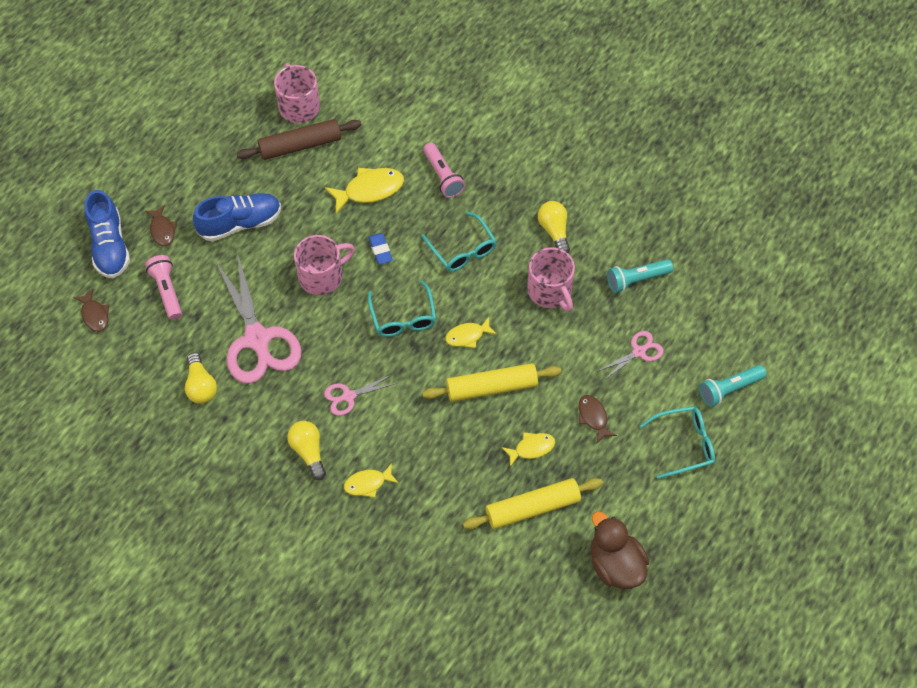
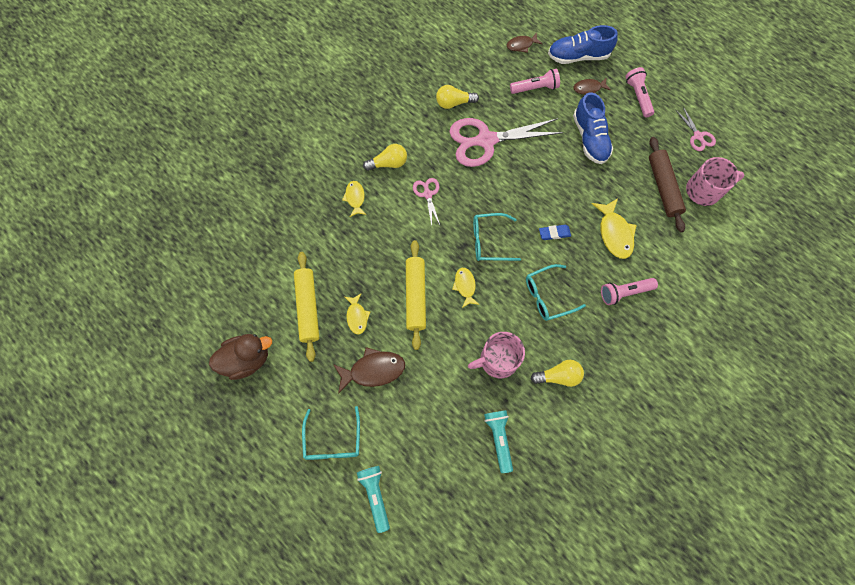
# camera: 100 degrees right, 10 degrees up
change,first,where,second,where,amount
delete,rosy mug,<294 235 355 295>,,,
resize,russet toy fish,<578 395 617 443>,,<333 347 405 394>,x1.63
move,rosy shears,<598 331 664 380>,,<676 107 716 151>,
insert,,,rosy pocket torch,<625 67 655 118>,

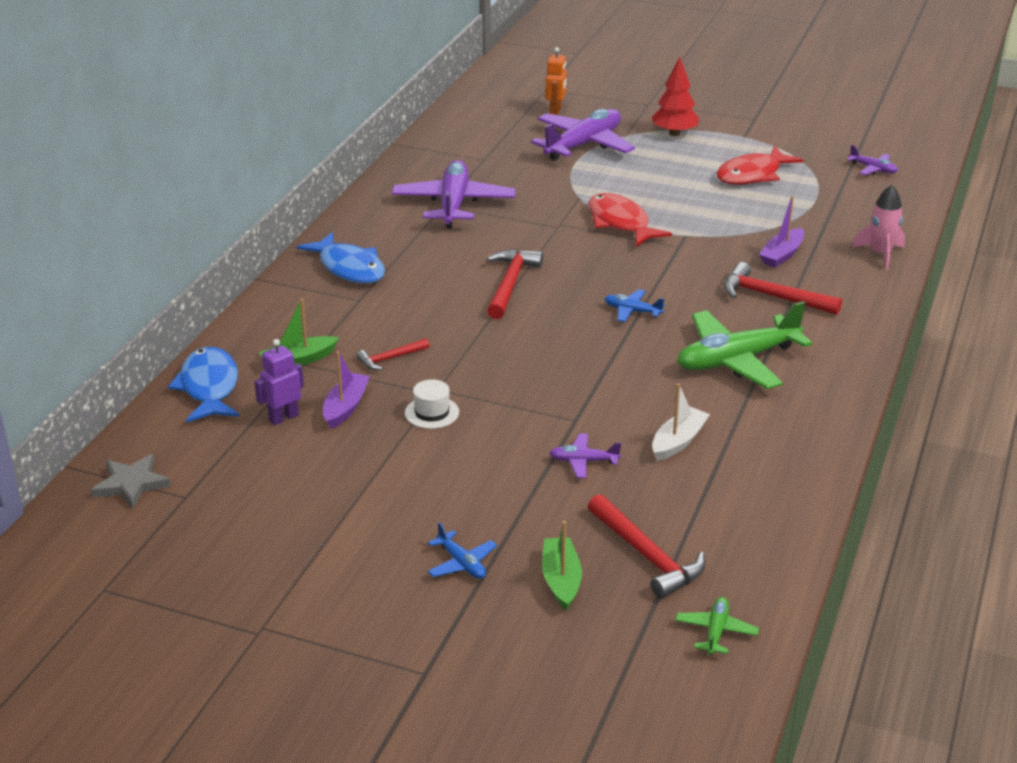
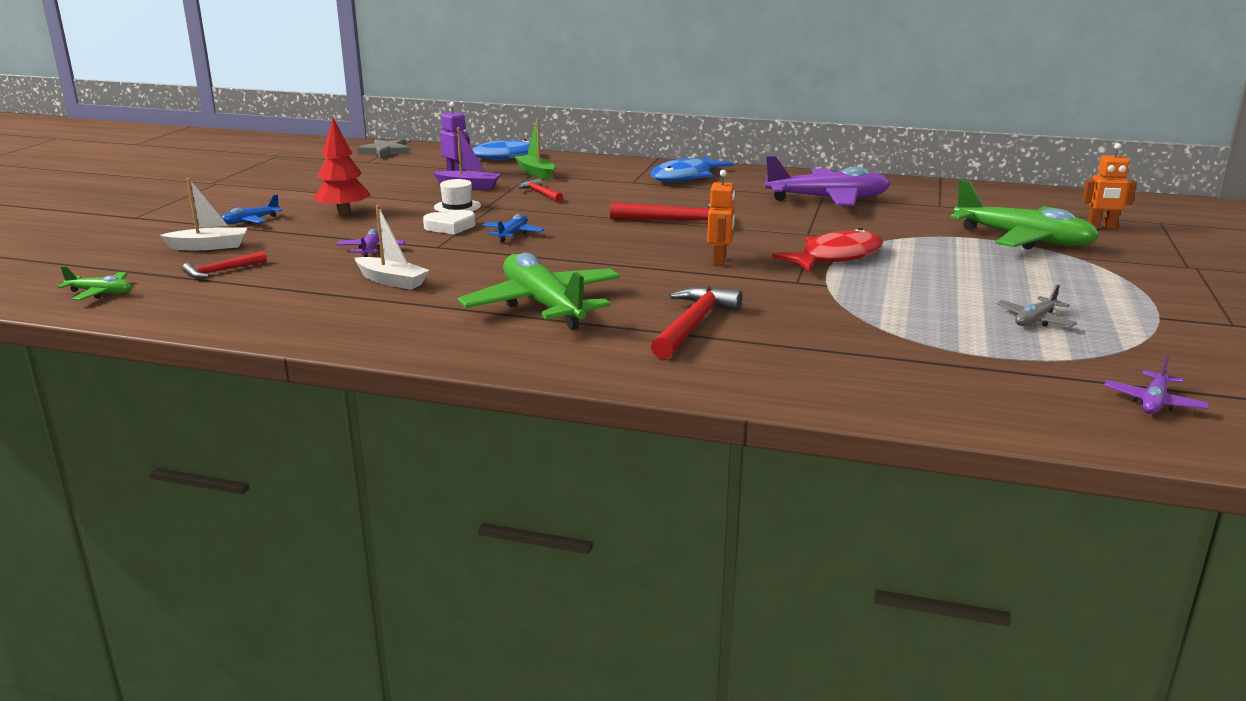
# camera: 85 degrees right, 10 degrees down
change,first,where,second,where,amount
recolor,purple aeroplane,<531 109 635 161>,emerald aeroplane,<950 179 1099 250>,
recolor,emerald toy boat,<542 521 582 610>,snow-white toy boat,<160 178 248 250>,
resize,red claw hammer,<588 494 705 599>,,<182 251 267 279>,x0.58
move,royal blue aeroplane,<604 289 665 322>,,<482 214 544 242>,
move,red tree,<652 57 699 136>,,<313 118 371 215>,
replace,red toy fish,<717 146 803 185>,gray aeroplane,<997 285 1077 327>,
delete,purple toy boat,<759 196 804 268>,,,
delete,rosy toy rocket,<852 185 905 270>,,,
insert,,,snow-white heart,<423 210 476 235>,
insert,,,orange-coloured robot figure,<707 170 735 266>,

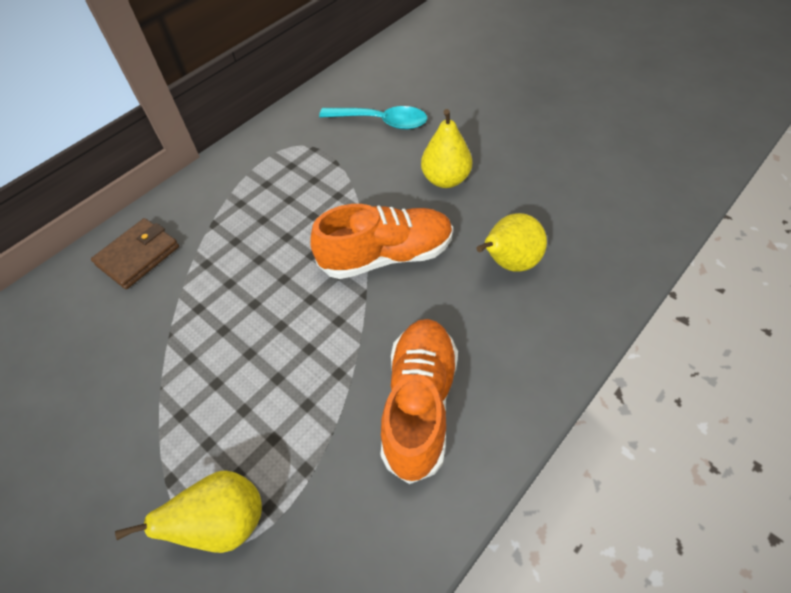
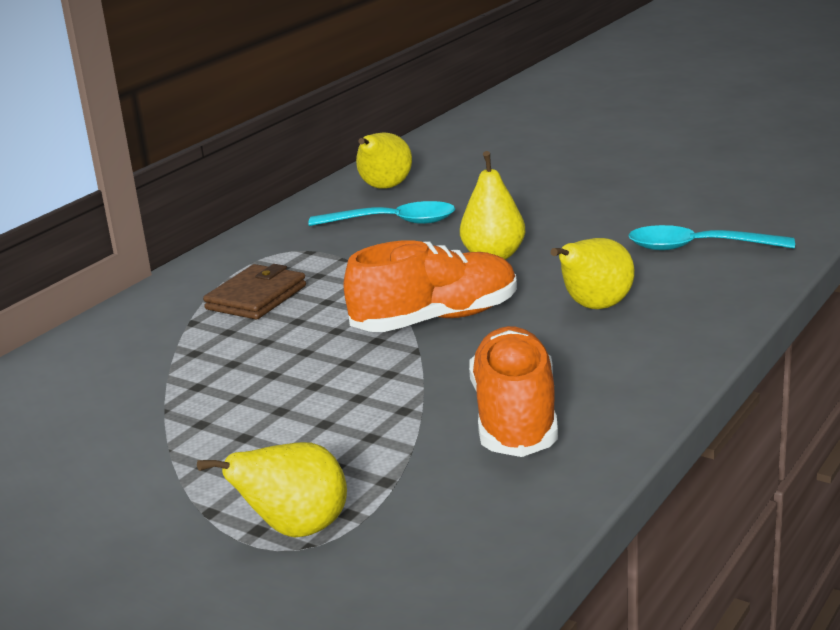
# camera: 10 degrees left, 30 degrees down
change,first,where,second,where,amount
move,russet wallet,<91 218 179 289>,,<203 264 306 320>,
insert,,,golden pear,<356 133 412 189>,
insert,,,teal spoon,<628 225 795 250>,

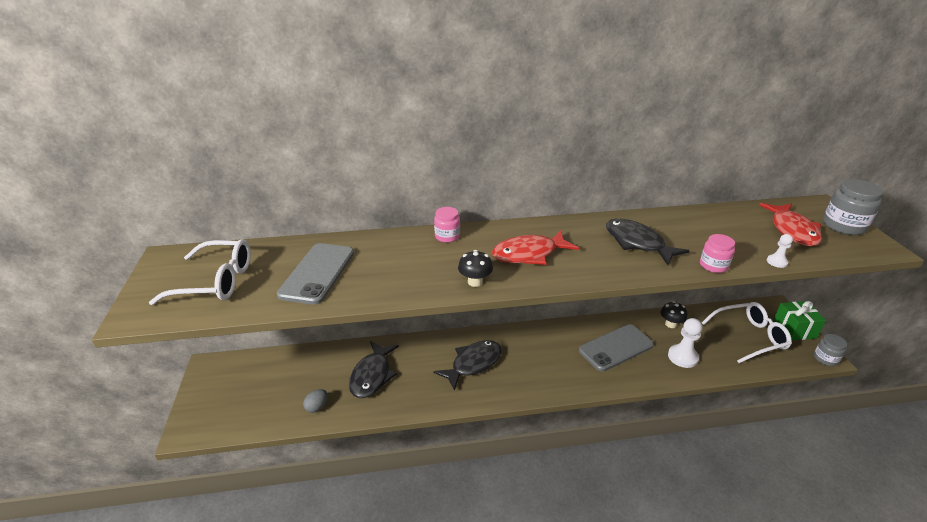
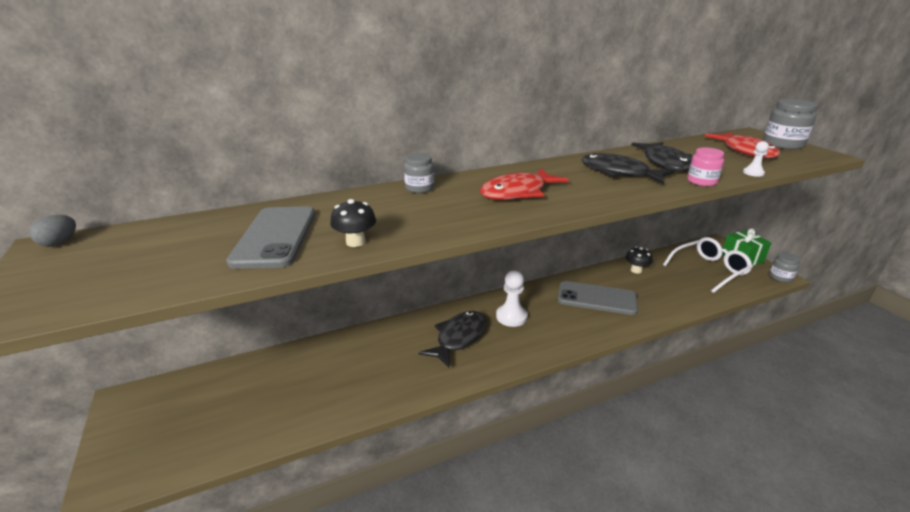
# camera: 15 degrees left, 5 degrees down
change,first,where,second,where,amount
delete,snow-white glasses,<149 239 251 305>,,,
move,gray toy egg,<303 389 328 413>,,<30 215 76 247>,
move,jet-black toy fish,<349 341 399 398>,,<631 142 692 172>,
recolor,rosy preserve jar,<434 207 460 243>,gray preserve jar,<404 153 434 193>,
move,jet-black fungus,<458 250 493 287>,,<330 199 376 247>,
rotate,gray smartphone,<579 324 654 372>,,<558 281 638 315>,60 degrees clockwise
move,snow-white chess pawn,<668 318 703 368>,,<496 271 527 327>,

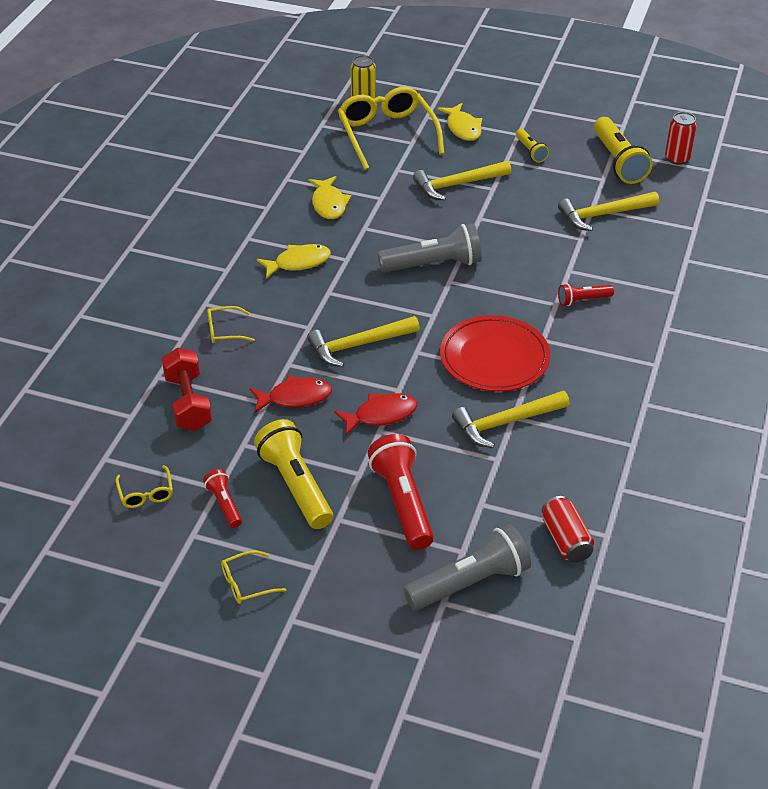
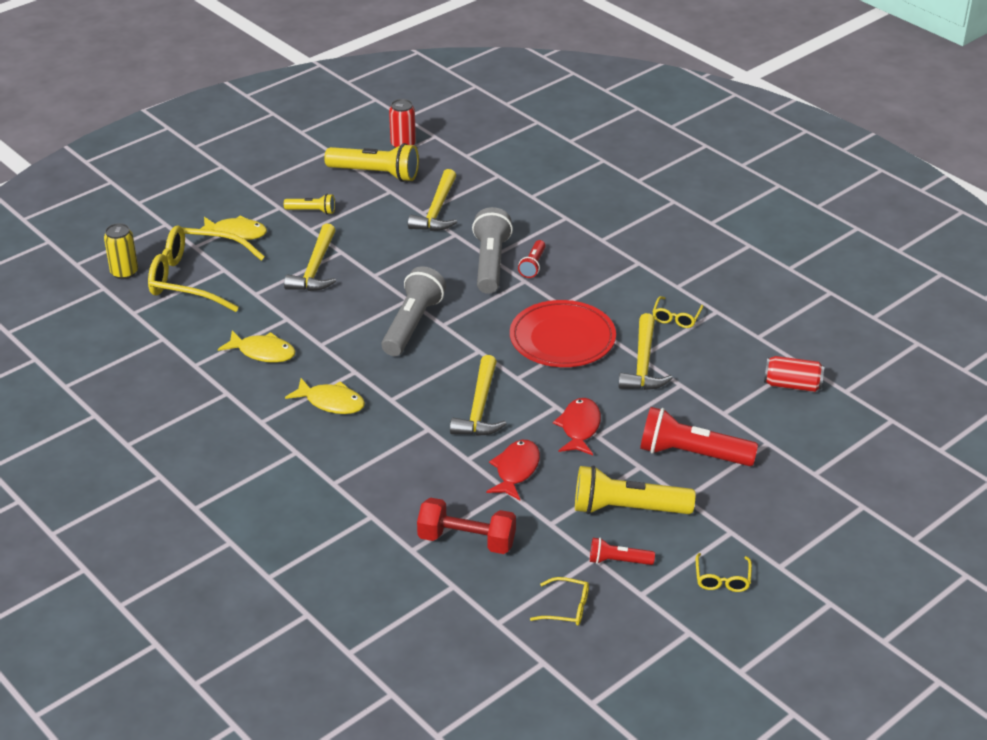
# camera: 60 degrees left, 5 degrees down
change,first,where,second,where,amount
move,golden glasses,<207 306 255 343>,,<652 296 704 328>,
rotate,golden toy fish,<256 244 331 279>,,<285 378 365 414>,105 degrees clockwise
move,gray pocket torch,<403 524 531 611>,,<472 207 513 294>,

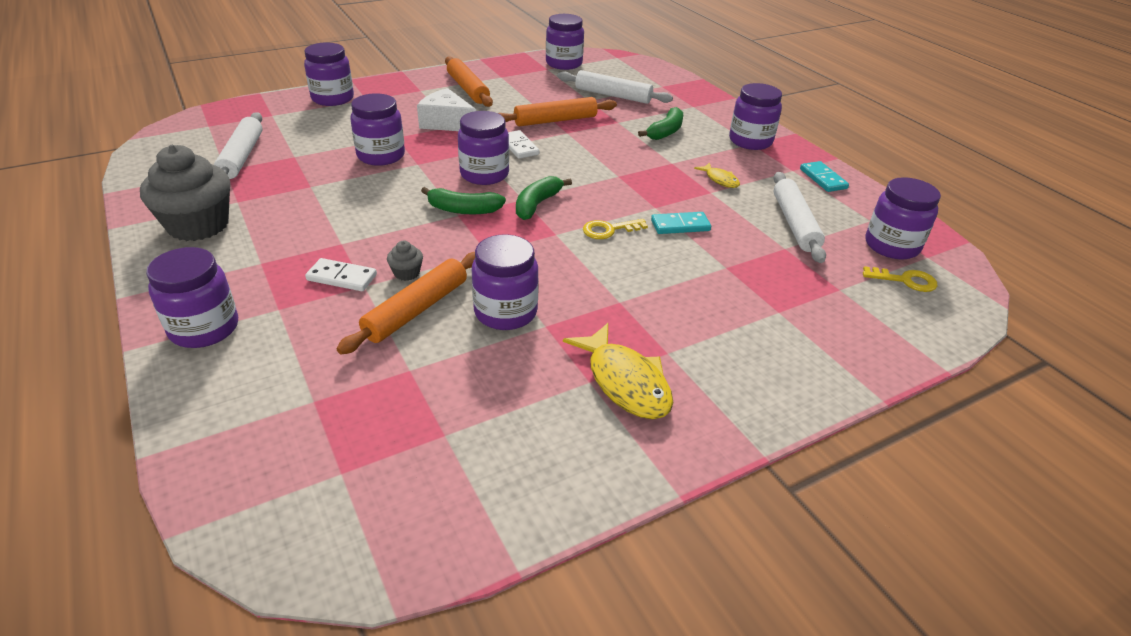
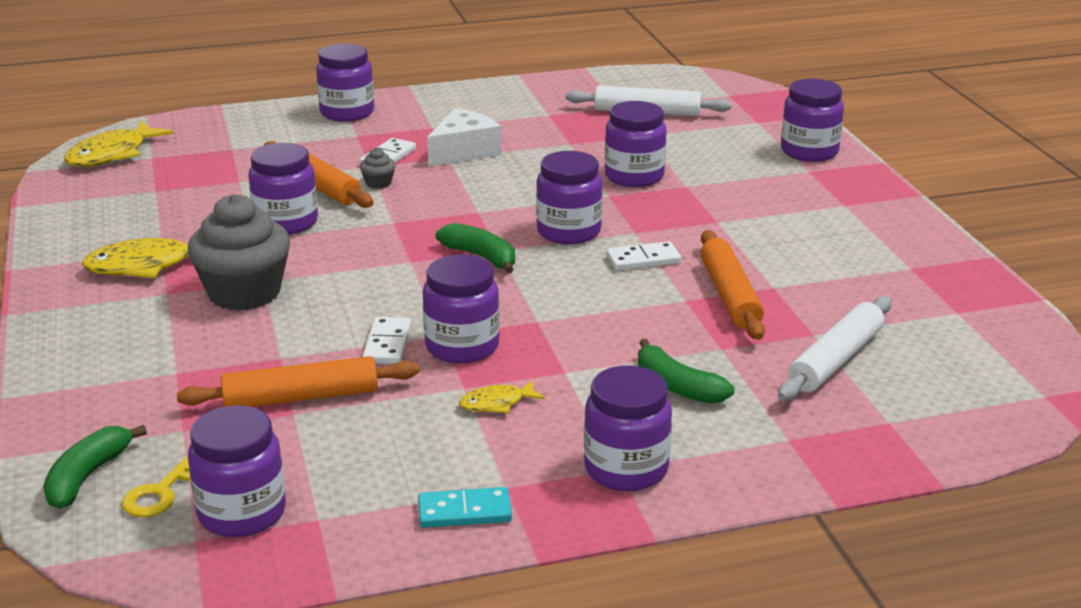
# camera: 105 degrees right, 10 degrees down
change,first,where,second,where,amount
move,gray fairy cake,<140 145 230 241>,,<188 194 290 311>,
move,snow-white piece of cheese,<417 88 476 131>,,<427 108 501 167>,
move,emerald banana,<421 187 506 214>,,<43 425 147 509>,
move,orange-coloured rolling pin,<445 56 493 107>,,<177 356 419 407>,
move,purple preserve jar,<546 14 584 70>,,<423 254 500 363>,
delete,golden key,<583 219 648 239>,,,
recolor,teal domino piece,<651 212 711 234>,snow-white domino piece,<362 317 412 364>,
delete,snow-white rolling pin,<774 172 826 263>,,,
insert,,,golden toy fish,<64 120 174 167>,

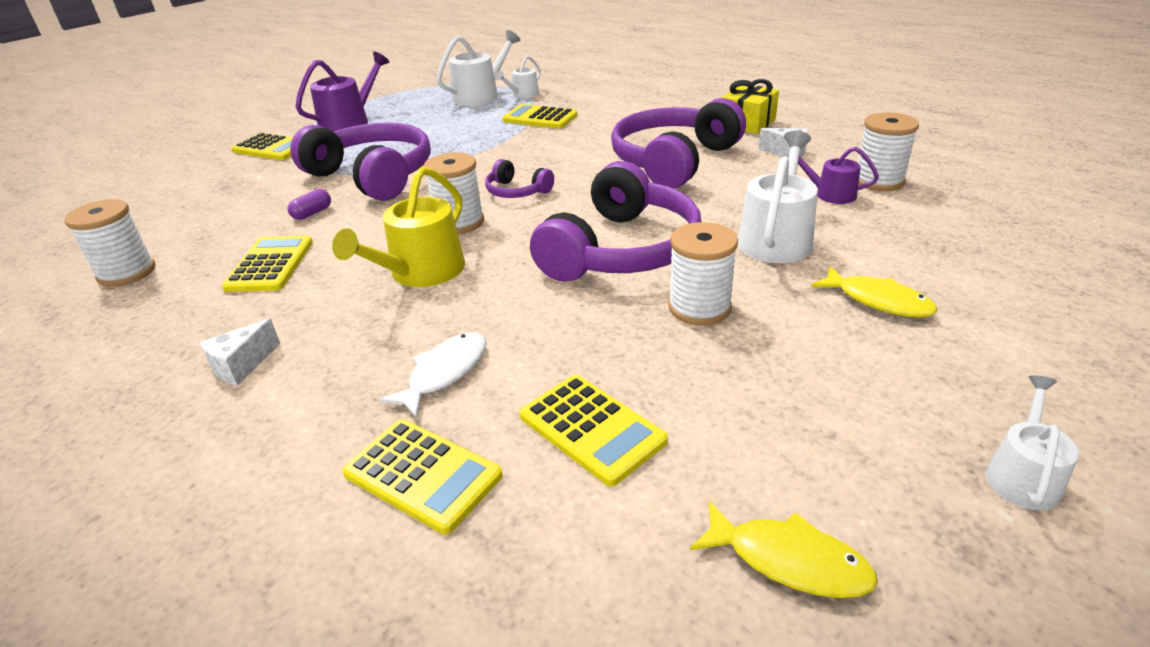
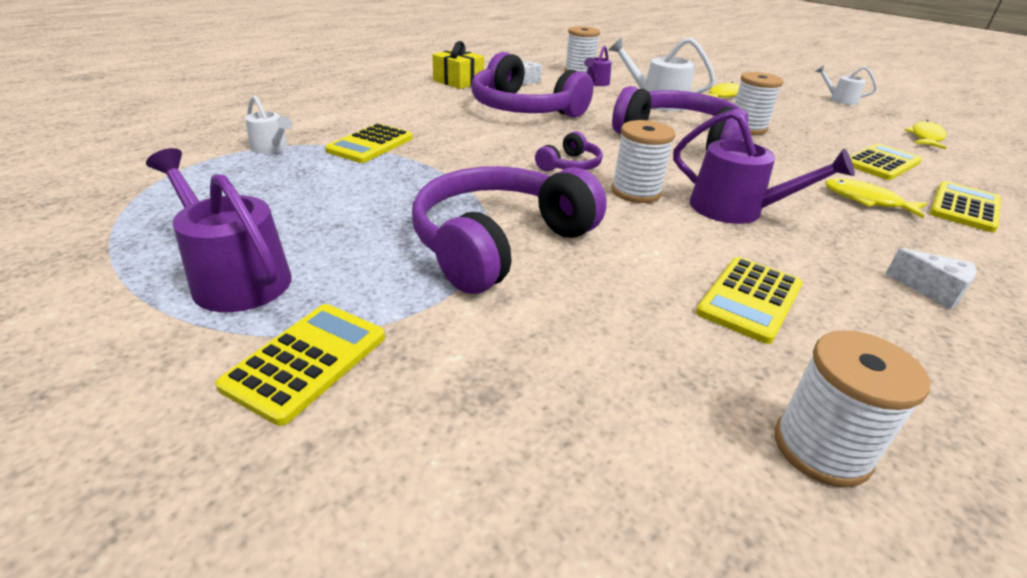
# camera: 90 degrees left, 0 degrees up
change,first,where,second,where,amount
rotate,golden calculator,<222 236 313 292>,,<696 257 803 344>,60 degrees counterclockwise
delete,purple pill shape,<287 189 331 220>,,,
recolor,golden watering pot,<332 167 465 287>,purple watering pot,<673 110 855 224>,
recolor,snow-white toy fish,<379 332 486 418>,golden toy fish,<825 179 927 218>,
delete,snow-white watering pot,<436 30 520 106>,,,

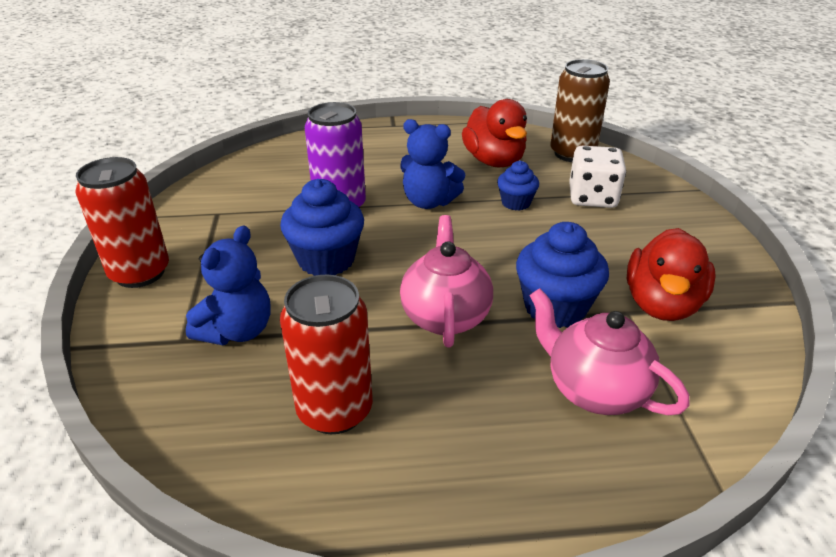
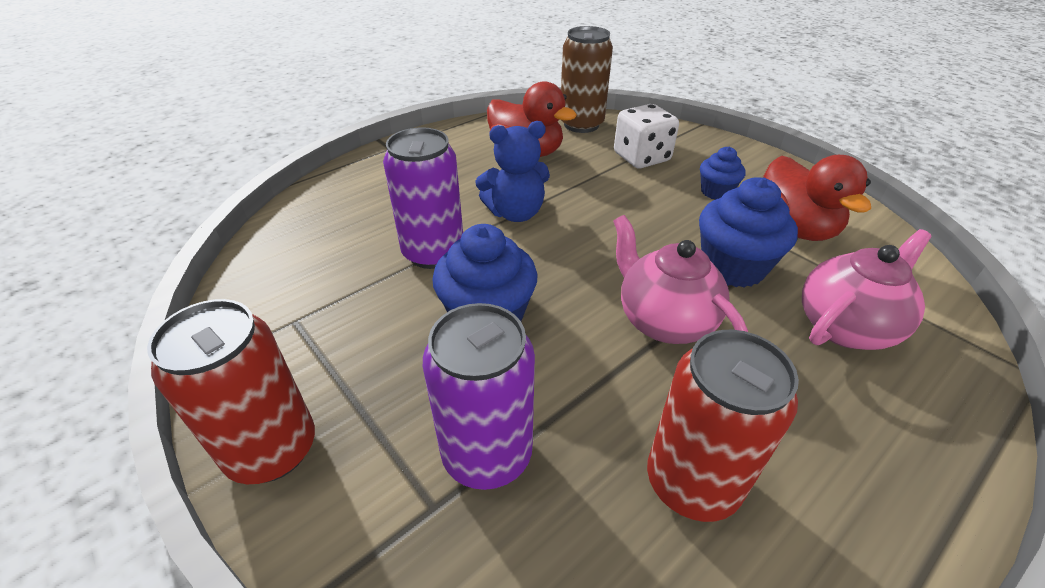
# camera: 35 degrees left, 5 degrees up
change,first,where,second,where,amount
replace,royal blue teddy,<186 226 271 345>,purple soda can,<423 303 535 490>,
move,royal blue fairy cake,<497 161 539 211>,,<700 147 746 200>,
rotate,rosy china teapot,<530 289 690 415>,,<802 229 932 350>,135 degrees clockwise

